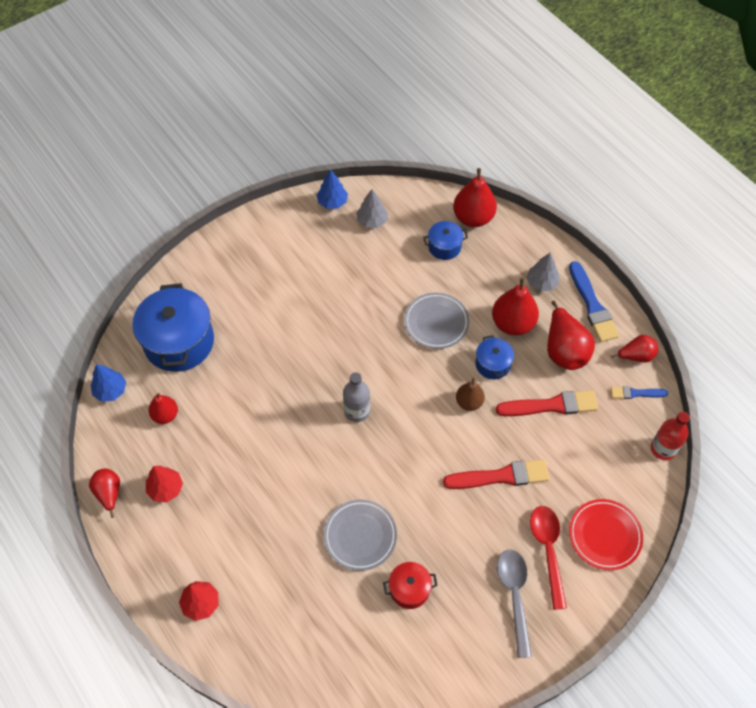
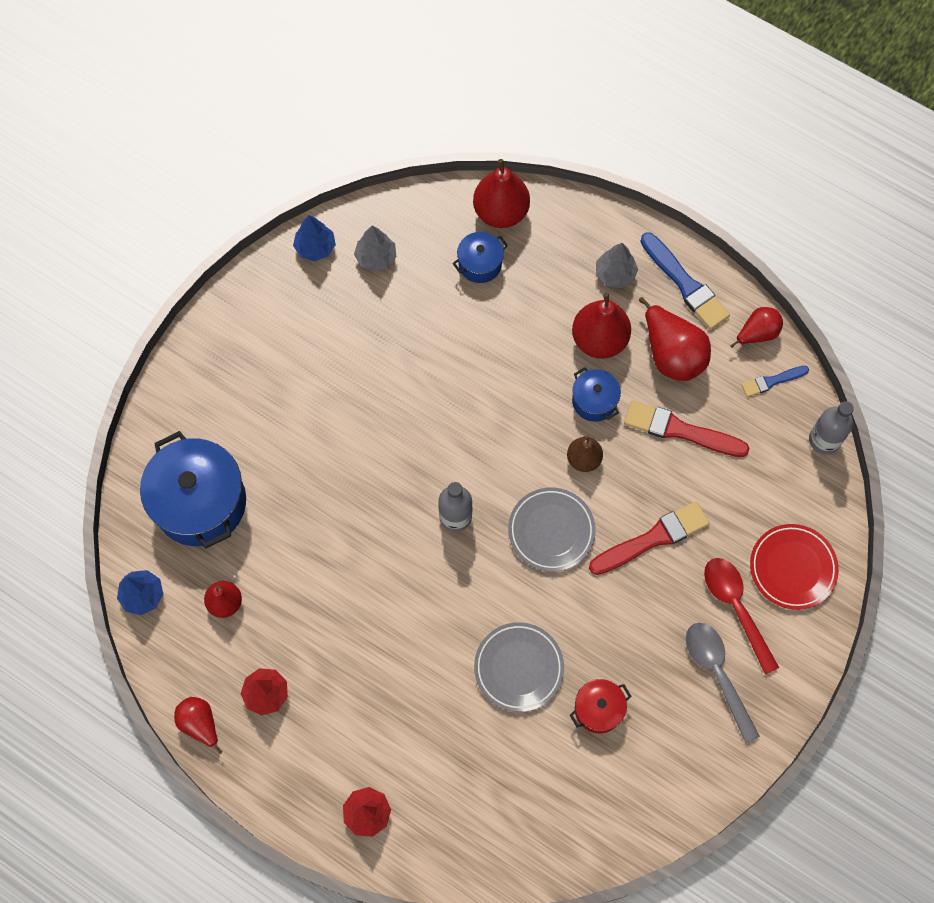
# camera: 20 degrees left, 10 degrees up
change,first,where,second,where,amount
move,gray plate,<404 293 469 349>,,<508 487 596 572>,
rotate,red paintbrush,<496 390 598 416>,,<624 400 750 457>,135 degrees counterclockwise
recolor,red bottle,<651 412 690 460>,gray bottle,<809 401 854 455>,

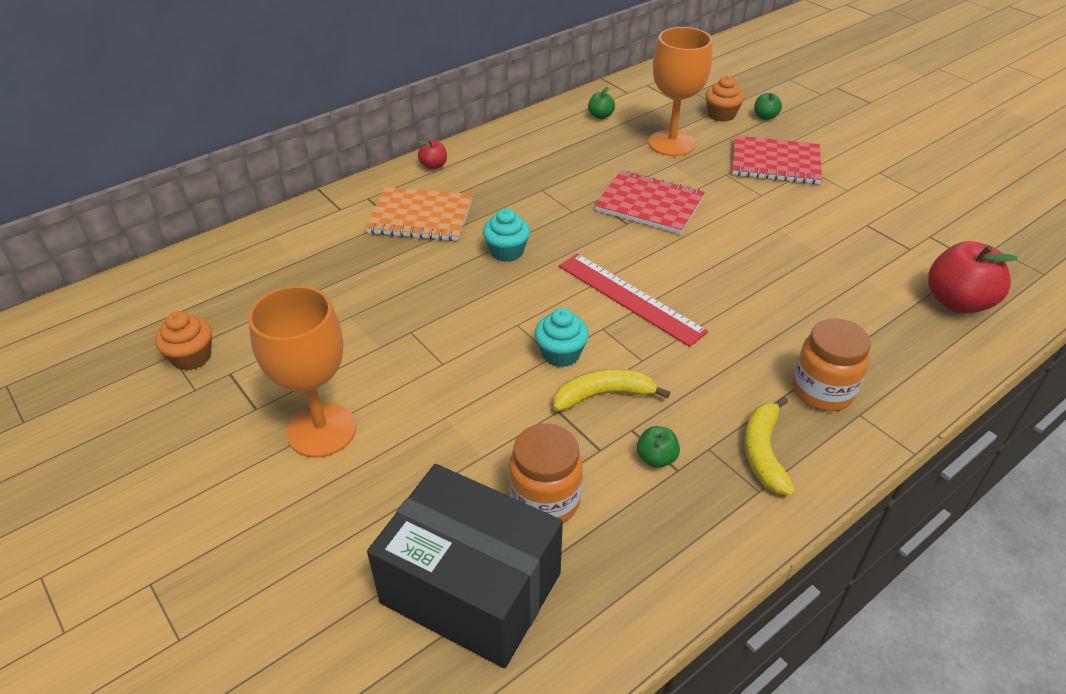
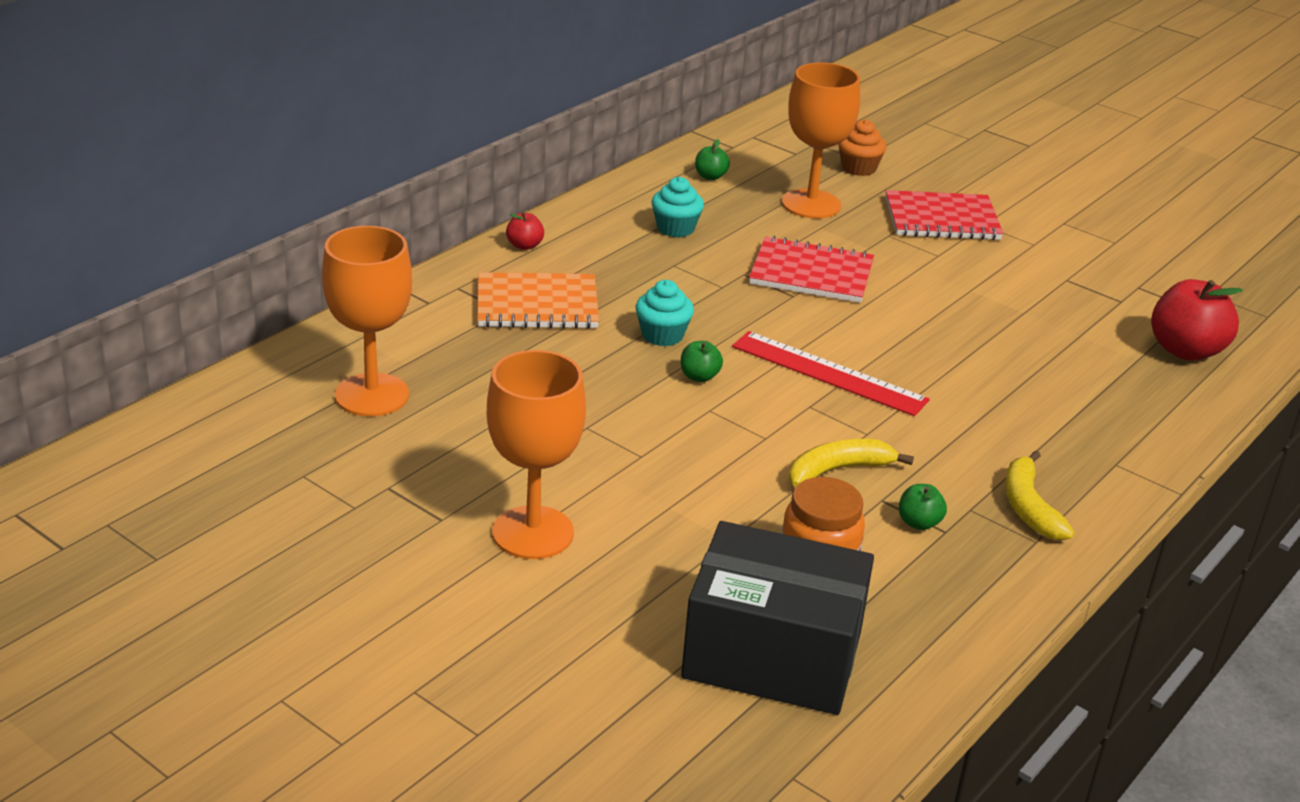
# camera: 15 degrees left, 10 degrees down
change,first,where,second,where,amount
delete,orange-coloured fairy cake,<155 311 212 371>,,,
move,teal fairy cake,<535 308 589 367>,,<652 177 704 237>,
move,emerald apple,<754 93 782 120>,,<681 341 723 382>,
delete,orange-coloured preserve jar,<792 318 871 411>,,,
insert,,,orange-coloured chalice,<322 226 412 416>,

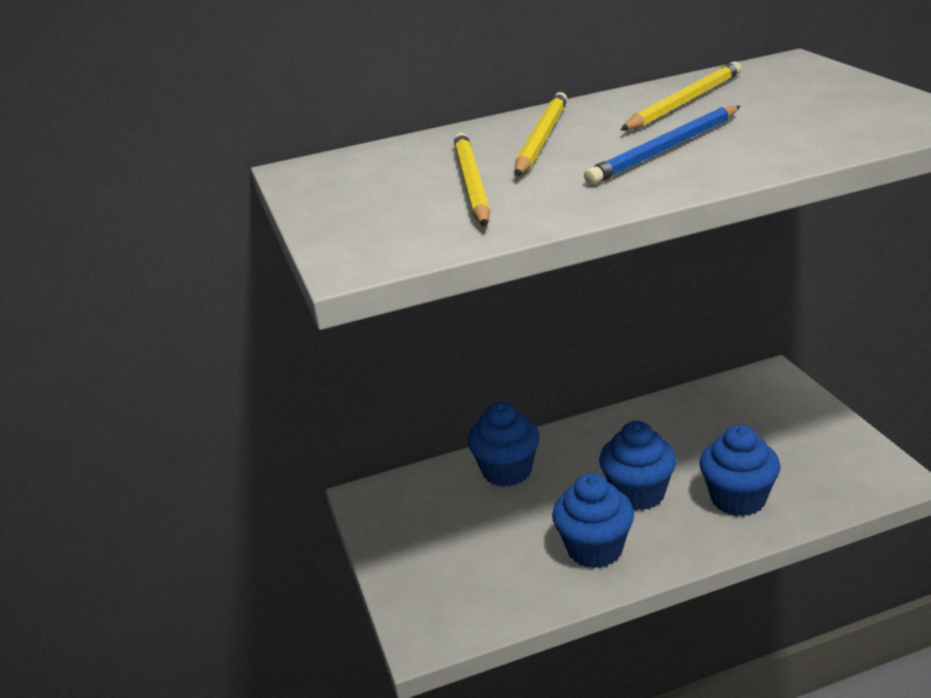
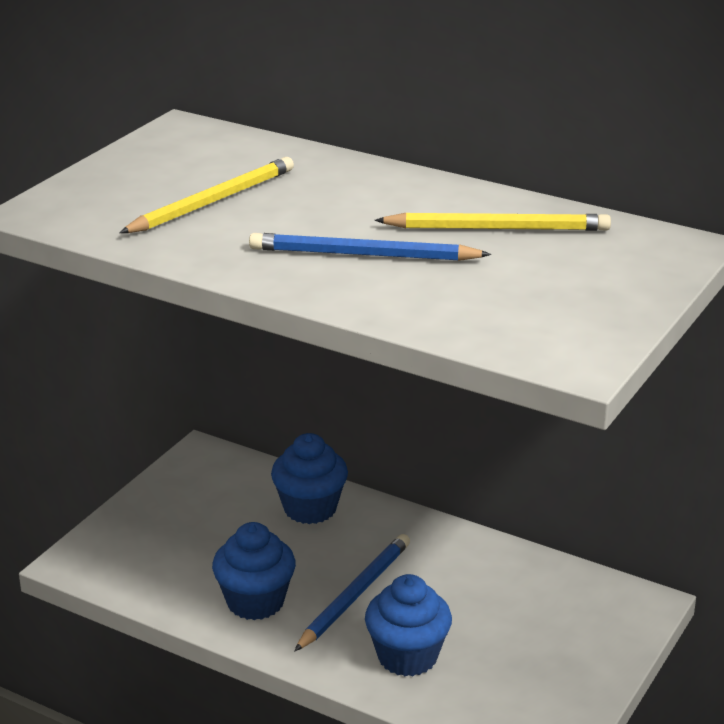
# camera: 45 degrees right, 0 degrees up
change,first,where,second,where,amount
delete,golden pencil,<515 92 567 176>,,,
replace,royal blue fairy cake,<599 421 677 511>,royal blue pencil,<295 534 410 651>,

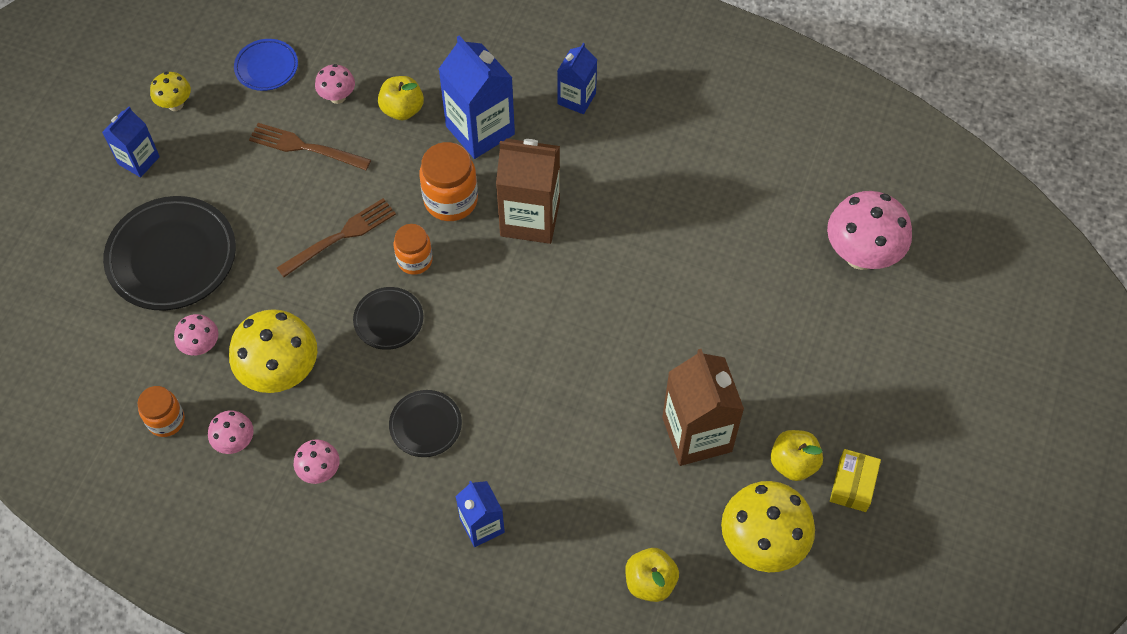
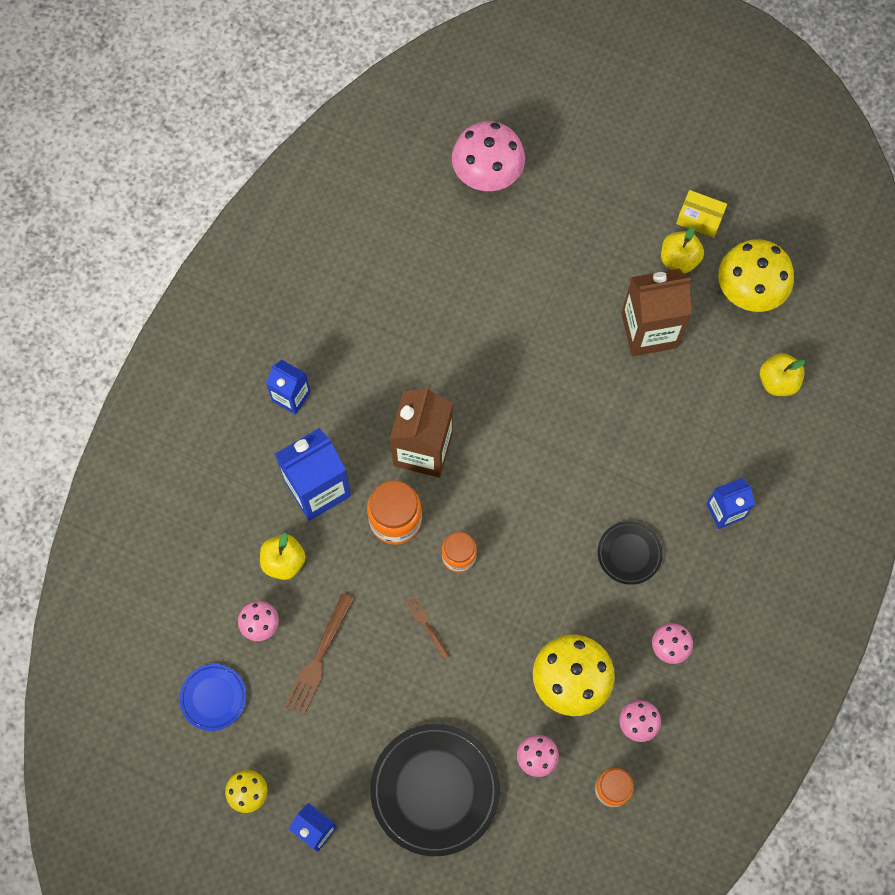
# camera: 85 degrees left, 10 degrees up
change,first,where,second,where,amount
resize,russet fork,<277 198 396 277>,,<404 595 450 660>,x0.57
delete,jet-black plate,<353 287 423 350>,,,

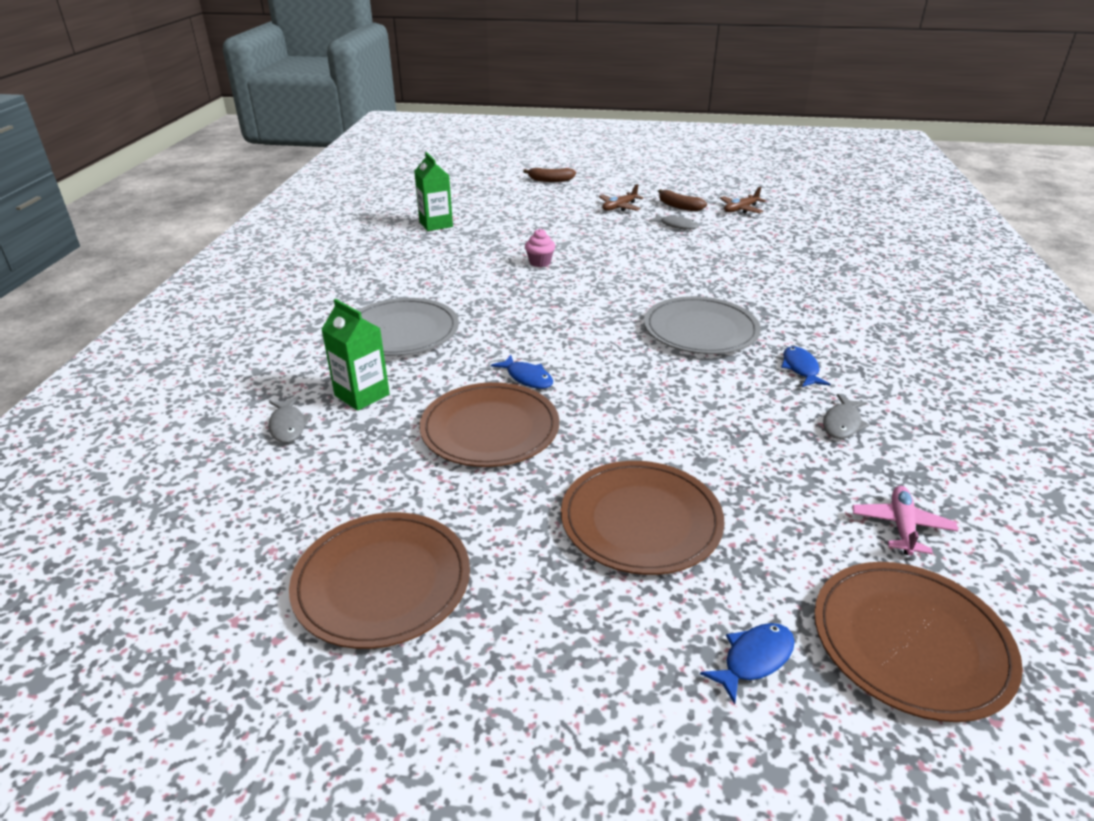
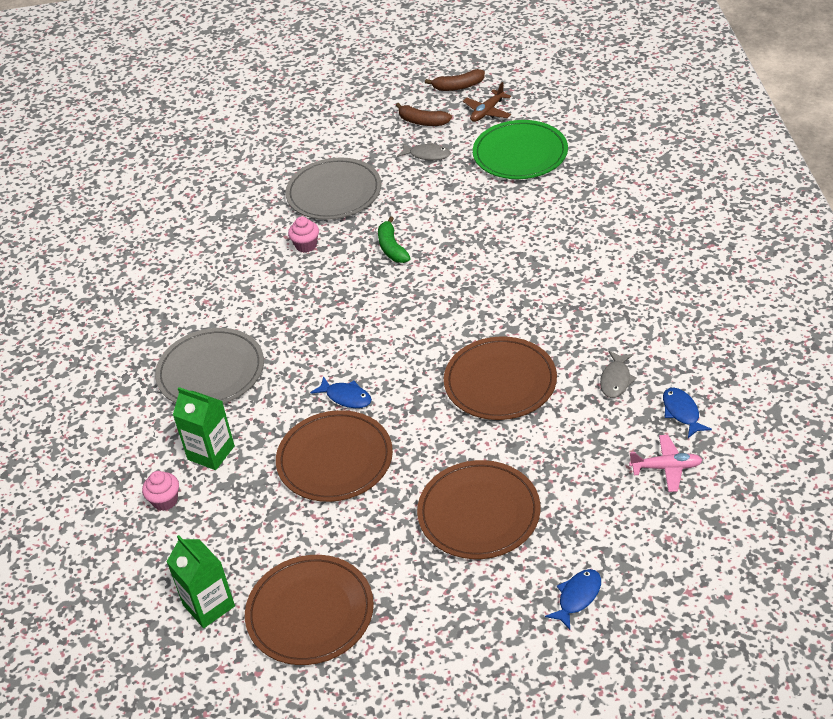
# camera: 10 degrees left, 10 degrees up
change,first,where,second,where,amount
replace,gray toy fish,<268 396 312 443>,rosy fairy cake,<142 471 179 511>,
move,emerald juice carton,<414 152 453 231>,,<166 535 235 628>,
move,russet banana,<523 168 576 182>,,<425 69 485 91>,
delete,russet aeroplane,<599 184 644 211>,,,
move,gray plate,<644 296 761 354>,,<285 157 381 220>,
move,royal blue toy fish,<781 346 830 387>,,<663 388 712 438>,
move,russet plate,<814 562 1023 722>,,<444 337 557 420>,
rotate,rosy aeroplane,<853 486 958 555>,,<629 435 702 492>,90 degrees clockwise
insert,,,emerald banana,<378 216 411 263>,
insert,,,emerald plate,<473 120 568 179>,

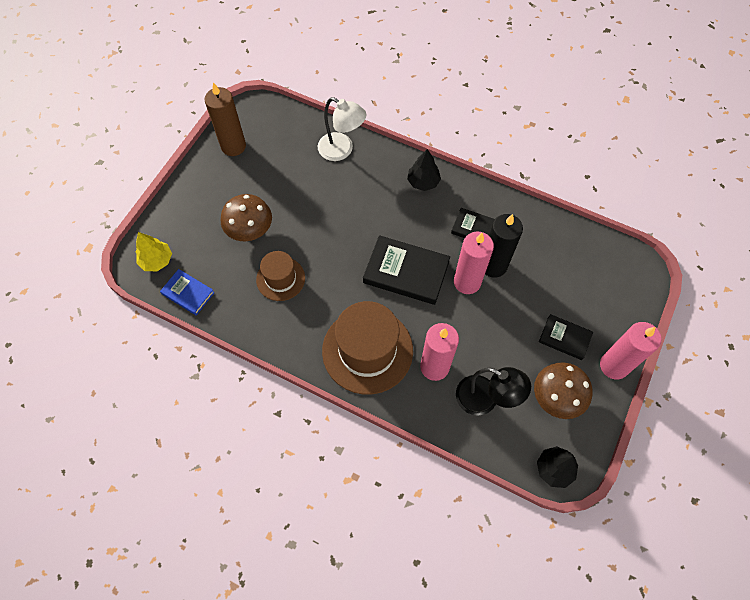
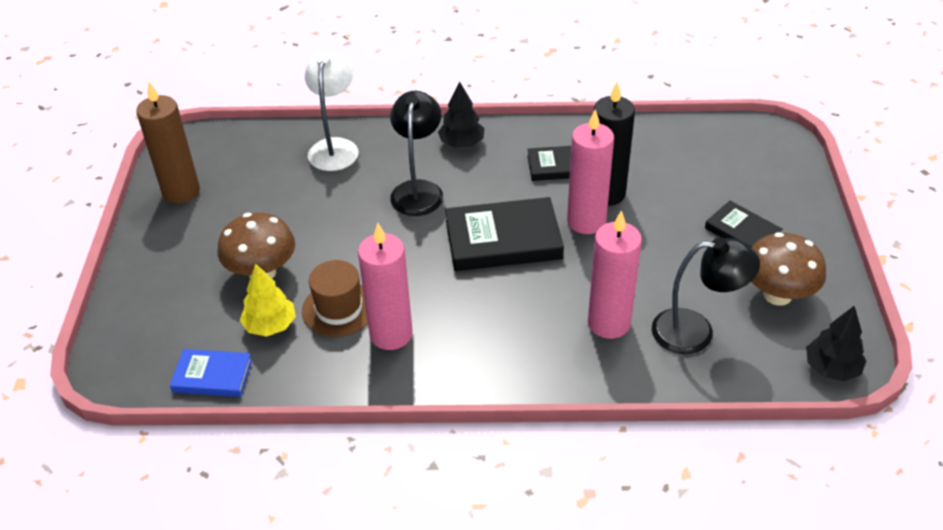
# camera: 25 degrees left, 20 degrees down
change,first,where,second,where,amount
move,golden tree,<136 232 172 271>,,<240 263 296 337>,
rotate,snow-white lamp,<318 97 366 161>,,<305 50 358 171>,90 degrees counterclockwise
delete,russet top hat,<322 301 413 395>,,,
rotate,jet-black hardcover,<539 314 593 360>,,<705 201 783 248>,45 degrees clockwise
move,rosy pillar candle,<600 322 662 380>,,<358 223 413 350>,
insert,,,jet-black lamp,<390 91 443 216>,

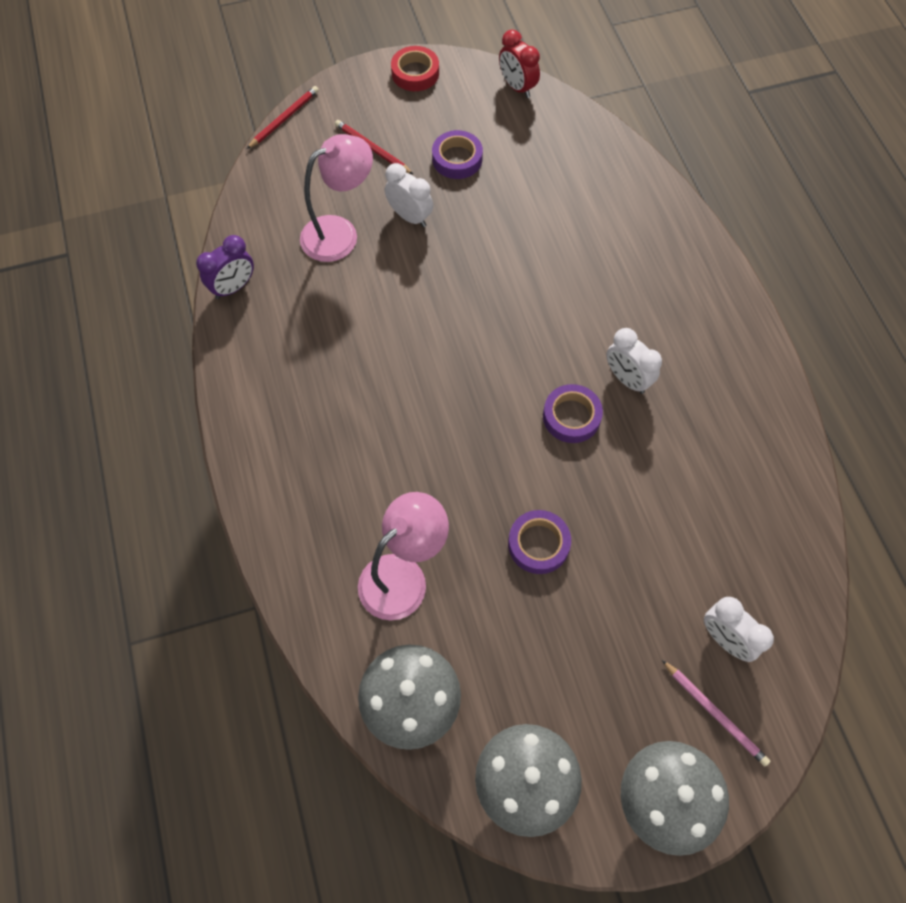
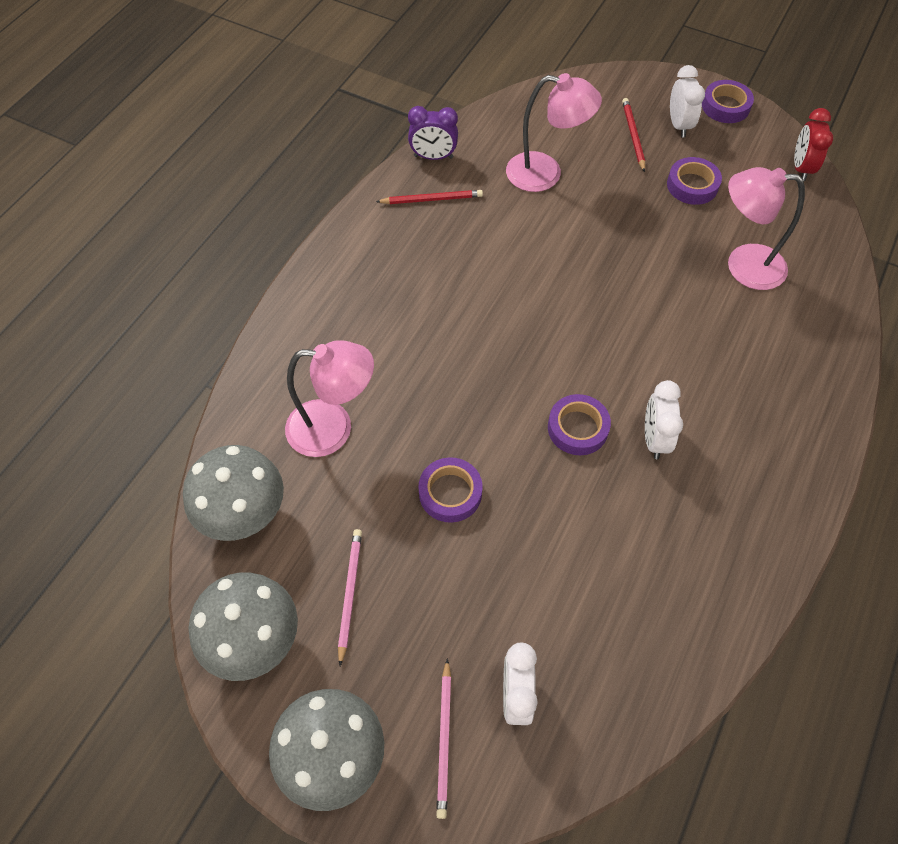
# camera: 45 degrees right, 5 degrees down
change,first,where,second,where,amount
move,red pencil,<247 86 319 149>,,<376 190 483 204>,
move,snow-white alarm clock,<385 163 433 227>,,<670 65 705 137>,
recolor,red roll of tape,<391 46 439 91>,purple roll of tape,<702 80 754 123>,
insert,,,rosy pencil,<338 529 362 666>,
insert,,,rosy lamp,<728 167 805 290>,

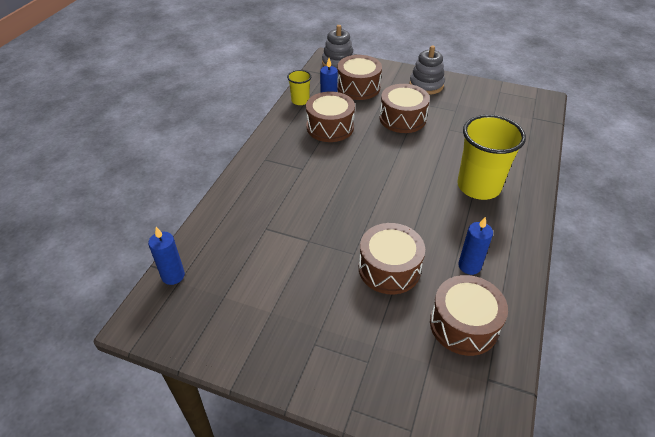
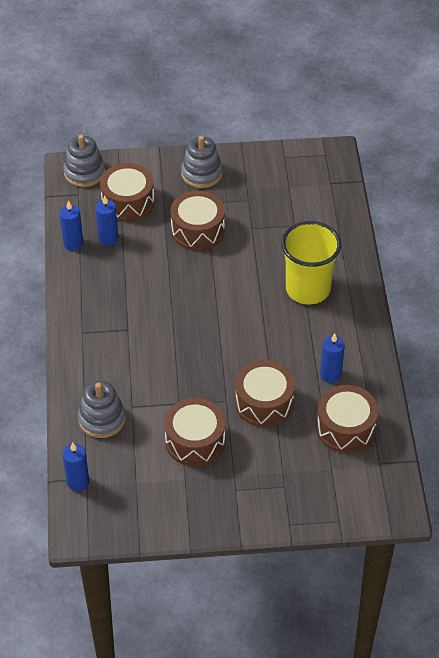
# camera: 25 degrees left, 5 degrees up
change,first,where,second,where,amount
replace,golden beaker,<287 70 311 105>,royal blue pillar candle,<60 200 83 251>,
move,russet toy drum,<306 92 355 142>,,<164 398 225 467>,
insert,,,gray ring stacker,<78 381 126 438>,

